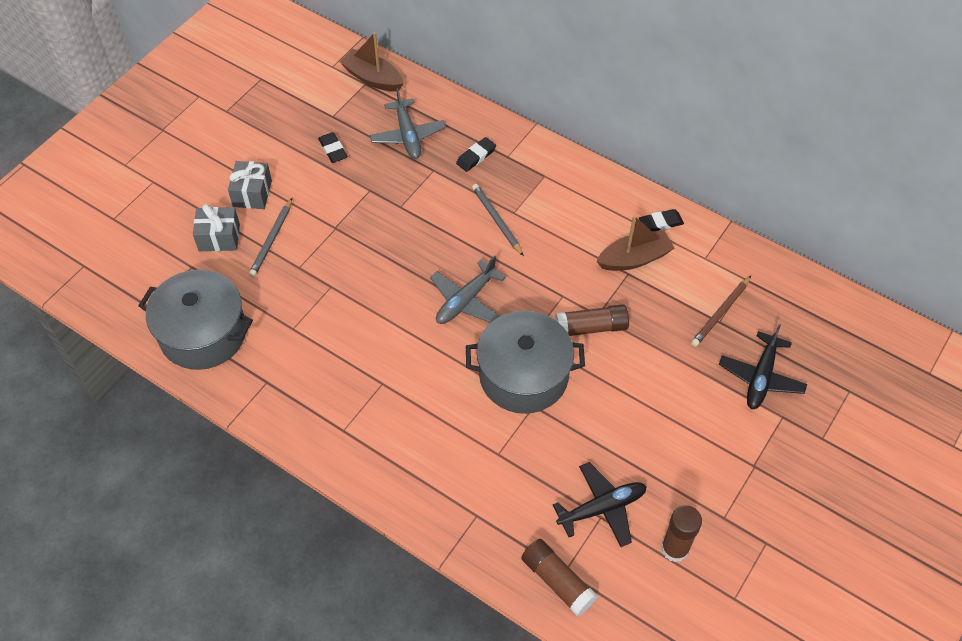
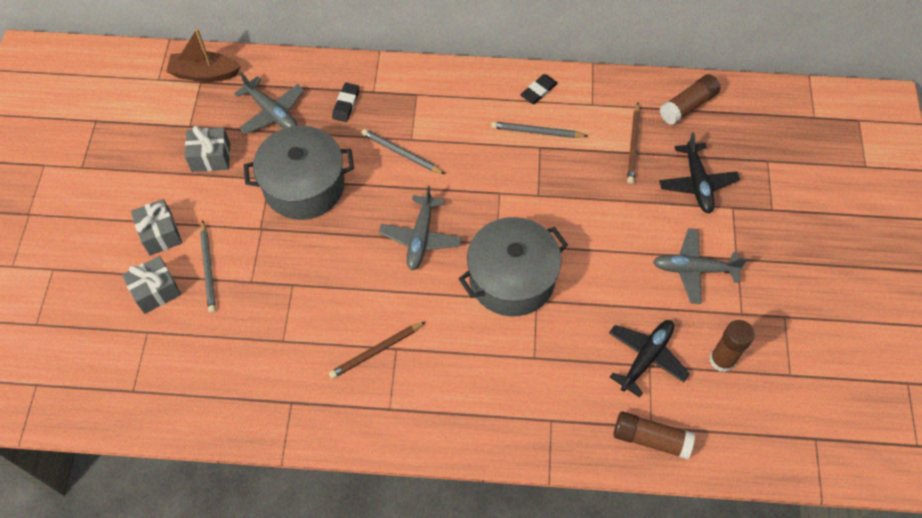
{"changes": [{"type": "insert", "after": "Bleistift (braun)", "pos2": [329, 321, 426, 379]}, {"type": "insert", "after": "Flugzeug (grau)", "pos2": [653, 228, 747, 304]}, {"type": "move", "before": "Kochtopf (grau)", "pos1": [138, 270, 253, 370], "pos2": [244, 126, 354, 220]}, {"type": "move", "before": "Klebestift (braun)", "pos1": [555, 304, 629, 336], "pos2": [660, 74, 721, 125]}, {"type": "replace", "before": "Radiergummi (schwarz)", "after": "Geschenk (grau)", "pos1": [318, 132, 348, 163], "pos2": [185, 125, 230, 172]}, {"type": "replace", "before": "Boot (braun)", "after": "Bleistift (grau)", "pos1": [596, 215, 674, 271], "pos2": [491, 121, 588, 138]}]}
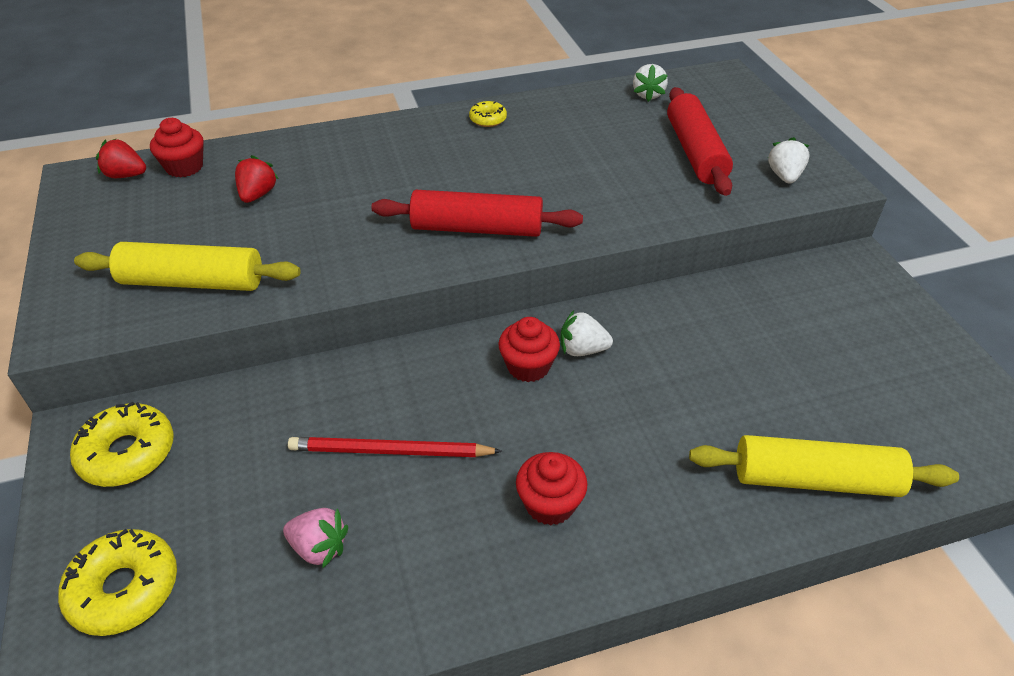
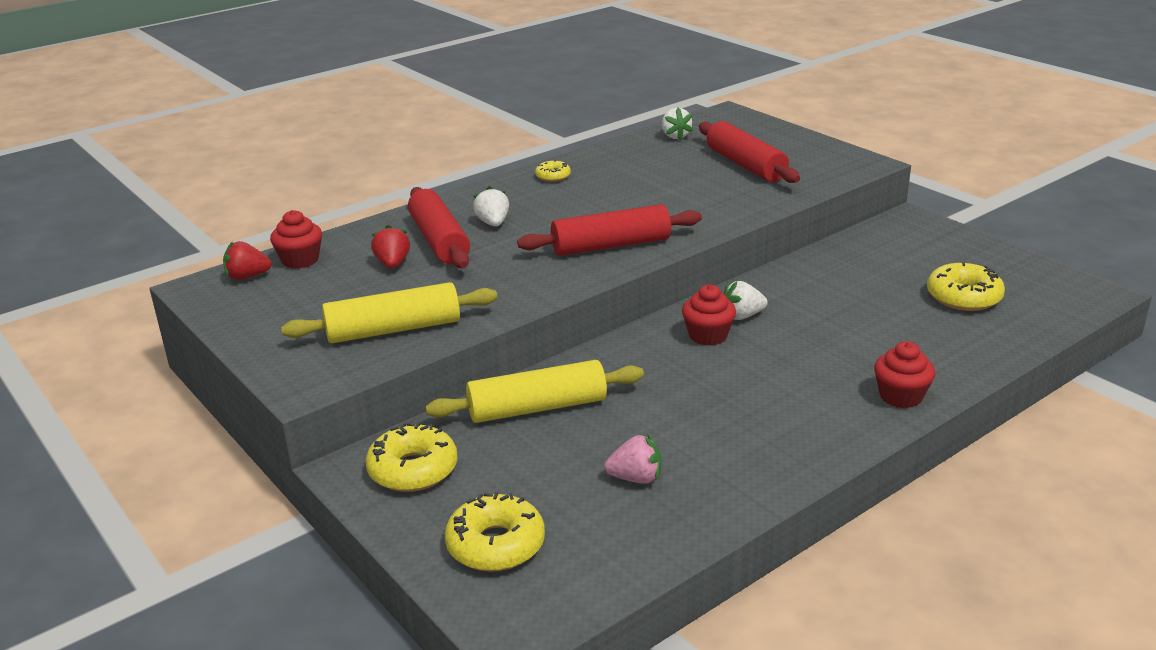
{"changes": [{"type": "delete", "before": "Bleistift (rot)", "pos1": [288, 437, 502, 457]}, {"type": "insert", "after": "Nudelholz (rot)", "pos2": [408, 187, 470, 268]}, {"type": "insert", "after": "Donut (gelb)", "pos2": [927, 262, 1005, 311]}, {"type": "move", "before": "Muffin (rot)", "pos1": [516, 452, 588, 525], "pos2": [874, 341, 935, 408]}, {"type": "move", "before": "Nudelholz (gelb)", "pos1": [689, 435, 959, 497], "pos2": [425, 360, 644, 423]}, {"type": "move", "before": "Erdbeere (weiß)", "pos1": [768, 137, 810, 184], "pos2": [473, 186, 509, 227]}]}
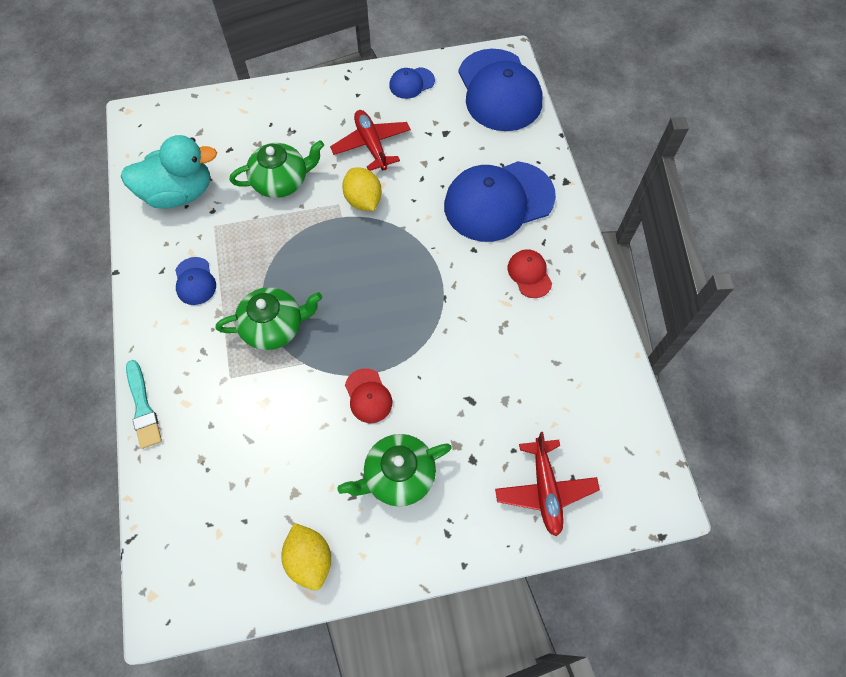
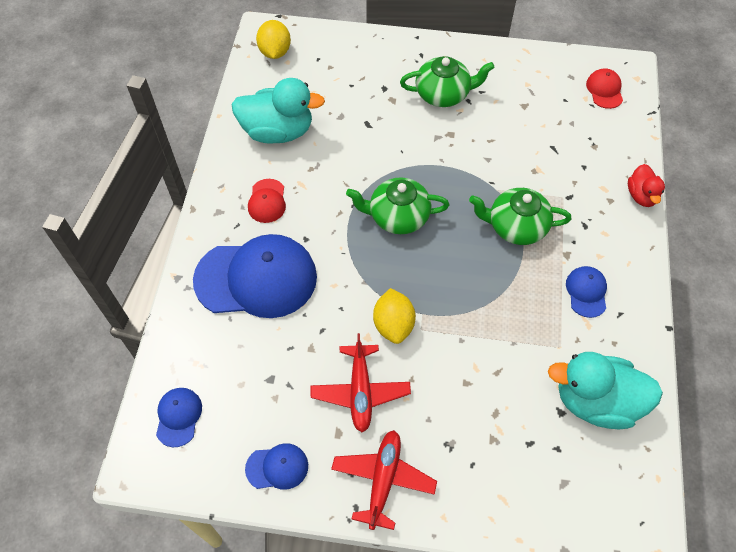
{"changes": [{"type": "insert", "after": "Ente (türkis)", "pos2": [231, 78, 325, 143]}, {"type": "move", "before": "Teekanne (grün)", "pos1": [230, 140, 324, 198], "pos2": [346, 177, 449, 234]}, {"type": "move", "before": "Zitrone (gelb)", "pos1": [281, 523, 331, 590], "pos2": [256, 20, 291, 59]}, {"type": "move", "before": "Kappe (rot)", "pos1": [345, 368, 392, 423], "pos2": [586, 68, 623, 109]}, {"type": "move", "before": "Flugzeug (rot)", "pos1": [495, 432, 600, 537], "pos2": [331, 430, 437, 530]}, {"type": "replace", "before": "Pinsel (türkis)", "after": "Ente (rot)", "pos1": [126, 360, 162, 449], "pos2": [628, 164, 665, 207]}, {"type": "resize", "before": "Kappe (blau)", "pos1": [458, 49, 543, 131], "pos2": [156, 388, 202, 447], "scale": 0.45}]}
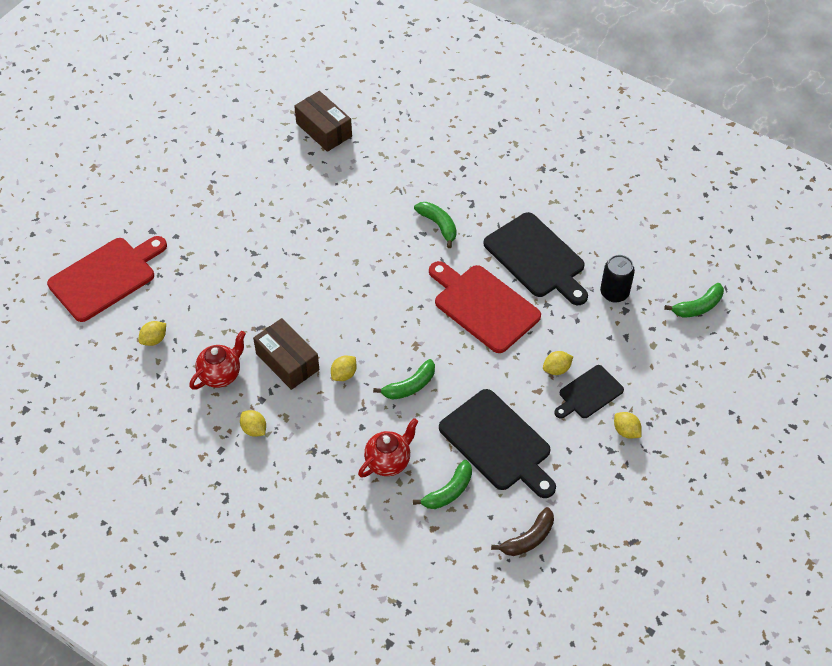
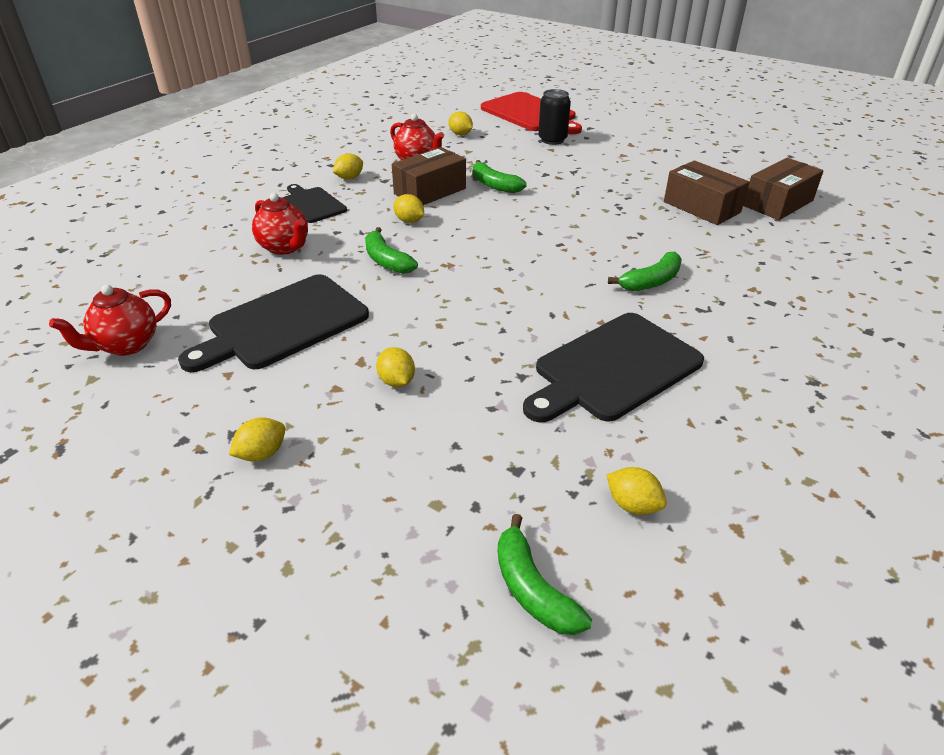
{"changes": [{"type": "delete", "before": "Schneidebrett (rot)", "pos1": [429, 261, 541, 353]}, {"type": "insert", "after": "Zitrone (gelb)", "pos2": [607, 467, 667, 515]}, {"type": "insert", "after": "Schachtel (braun)", "pos2": [664, 160, 749, 225]}, {"type": "move", "before": "Banane (grün)", "pos1": [413, 460, 472, 509], "pos2": [473, 160, 527, 193]}, {"type": "move", "before": "Schneidebrett (schwarz)", "pos1": [554, 365, 624, 419], "pos2": [283, 184, 347, 223]}, {"type": "move", "before": "Dose (schwarz)", "pos1": [600, 255, 635, 303], "pos2": [538, 89, 571, 145]}, {"type": "replace", "before": "Banane (braun)", "after": "Teekanne (rot)", "pos1": [491, 507, 554, 556], "pos2": [49, 285, 171, 356]}]}
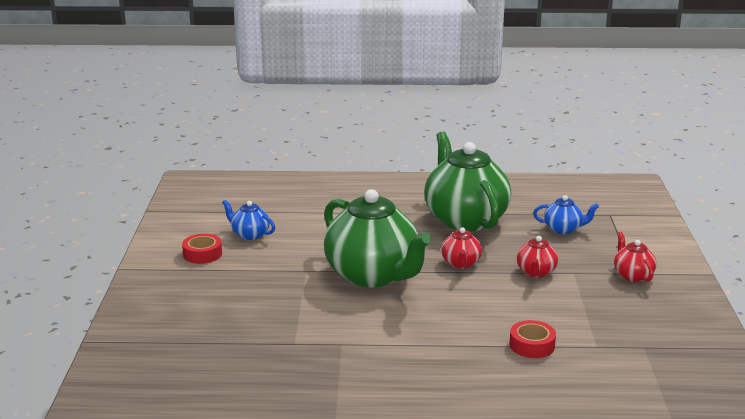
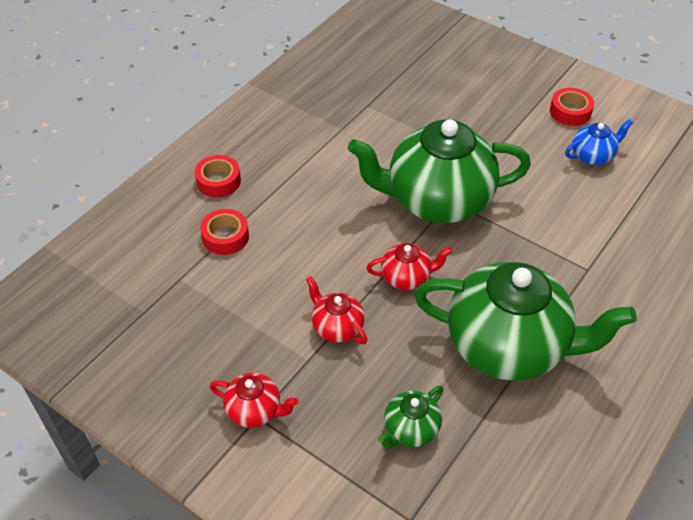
{"changes": [{"type": "insert", "after": "Klebeband (rot)", "pos2": [195, 155, 241, 197]}, {"type": "recolor", "before": "Teekanne (blau)", "after": "Teekanne (grün)", "pos1": [533, 195, 599, 234], "pos2": [378, 386, 444, 448]}, {"type": "rotate", "before": "Teekanne (rot)", "pos1": [441, 227, 482, 269], "pos2": [367, 243, 452, 290], "turn": 135}]}
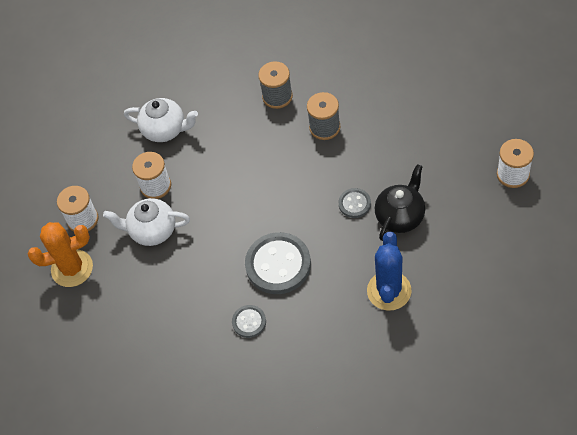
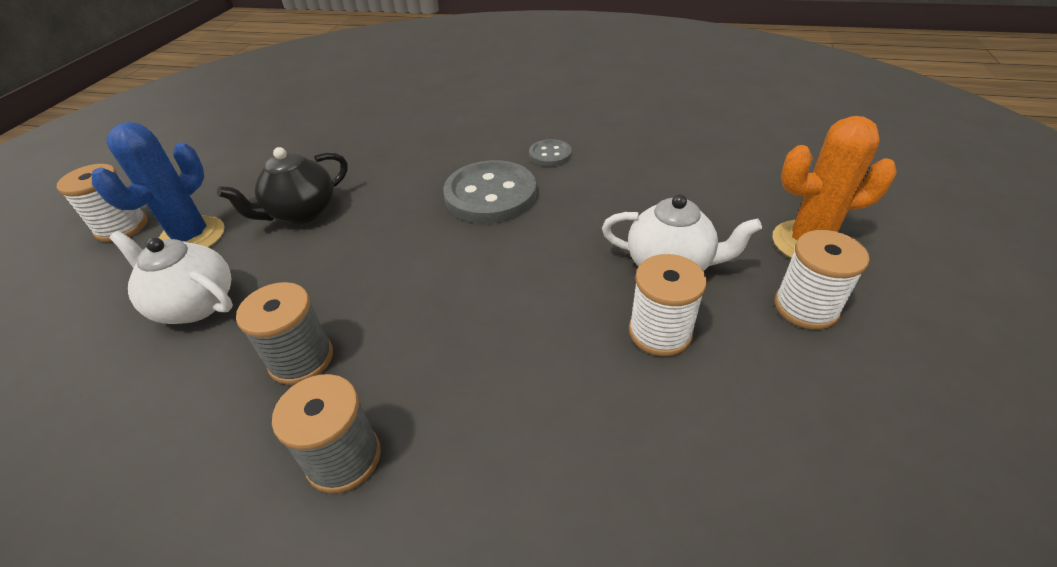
{"changes": [{"type": "delete", "before": "Knopf (grau)", "pos1": [338, 188, 371, 218]}, {"type": "move", "before": "Teekanne (weiß)", "pos1": [124, 98, 198, 142], "pos2": [110, 231, 233, 324]}, {"type": "move", "before": "Kaktus (blau)", "pos1": [367, 232, 412, 311], "pos2": [92, 122, 225, 248]}]}
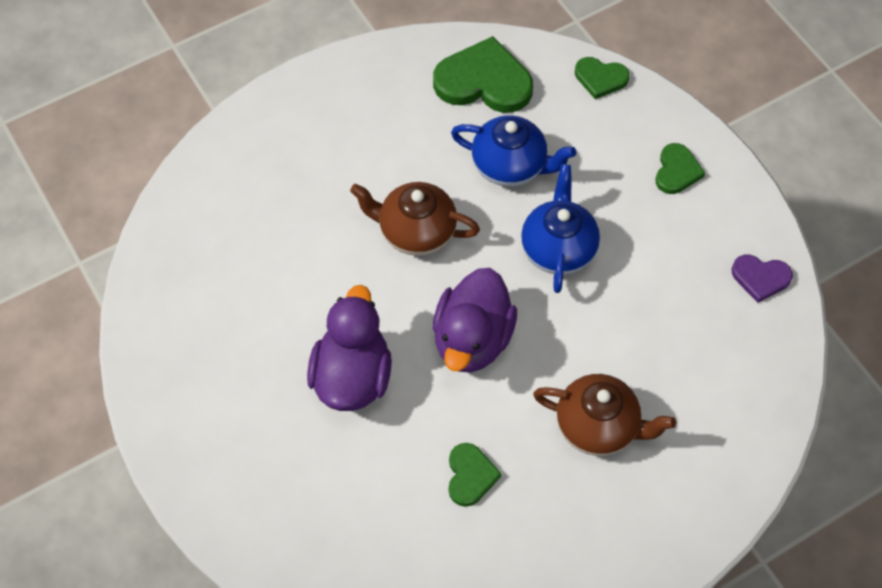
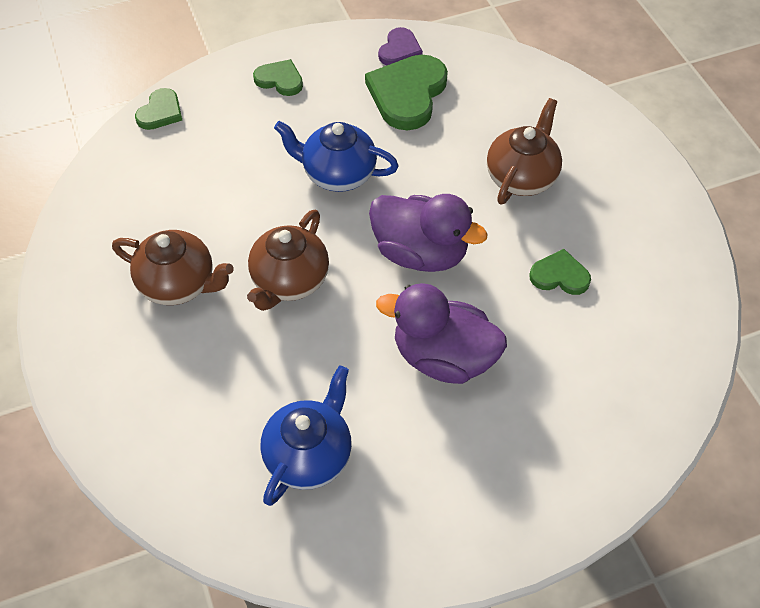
{"changes": [{"type": "insert", "after": "Teekanne (braun)", "pos2": [112, 230, 234, 305]}, {"type": "move", "before": "Herz (grün)", "pos1": [433, 36, 533, 113], "pos2": [365, 54, 448, 130]}, {"type": "move", "before": "Teekanne (blau)", "pos1": [451, 115, 576, 187], "pos2": [261, 365, 352, 506]}]}
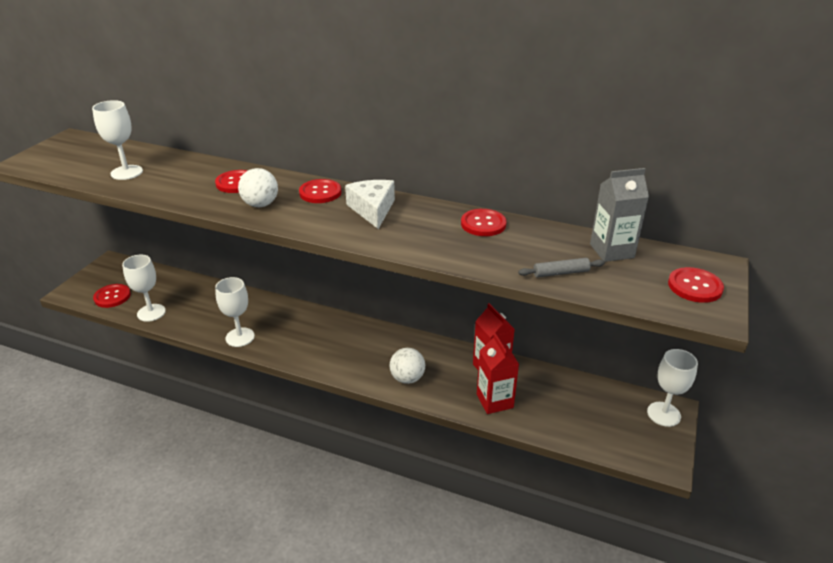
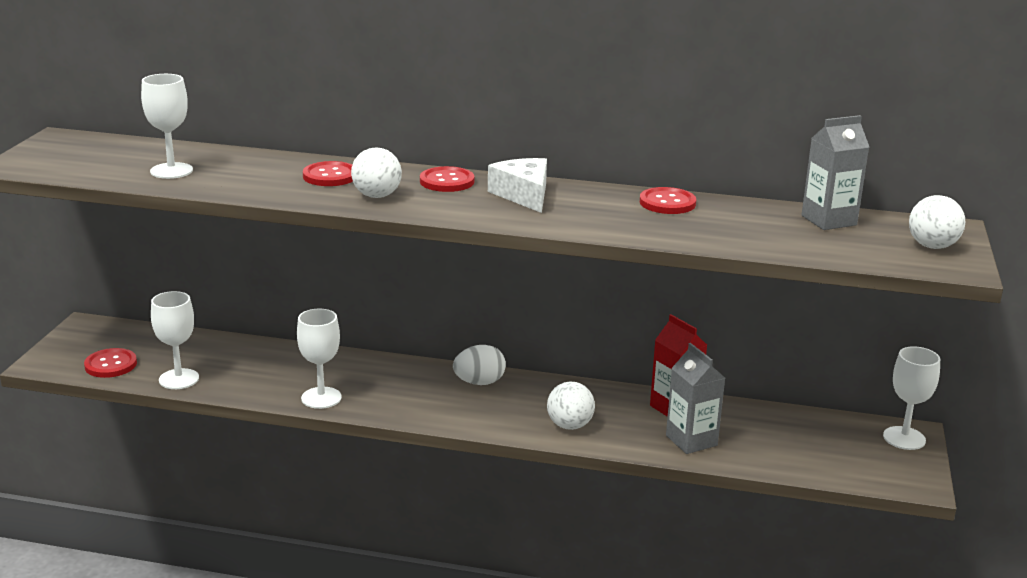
{"changes": [{"type": "delete", "before": "Nudelholz (grau)", "pos1": [518, 258, 605, 278]}, {"type": "insert", "after": "Ei (weiß)", "pos2": [453, 345, 506, 385]}, {"type": "replace", "before": "Knopf (rot)", "after": "Ball (weiß)", "pos1": [668, 267, 724, 303], "pos2": [909, 195, 965, 249]}, {"type": "recolor", "before": "Getränkekarton (rot)", "after": "Getränkekarton (grau)", "pos1": [477, 333, 519, 414], "pos2": [666, 343, 725, 454]}]}
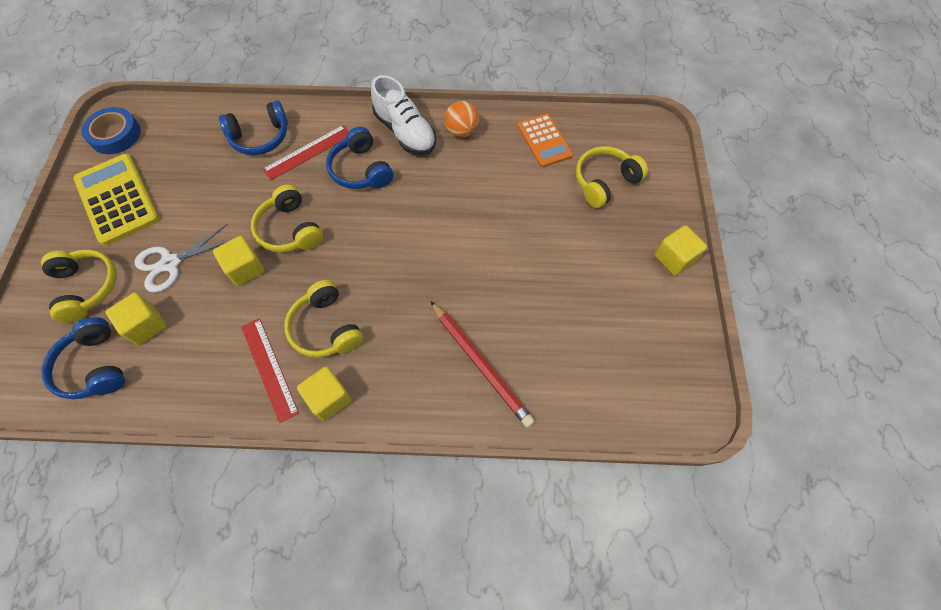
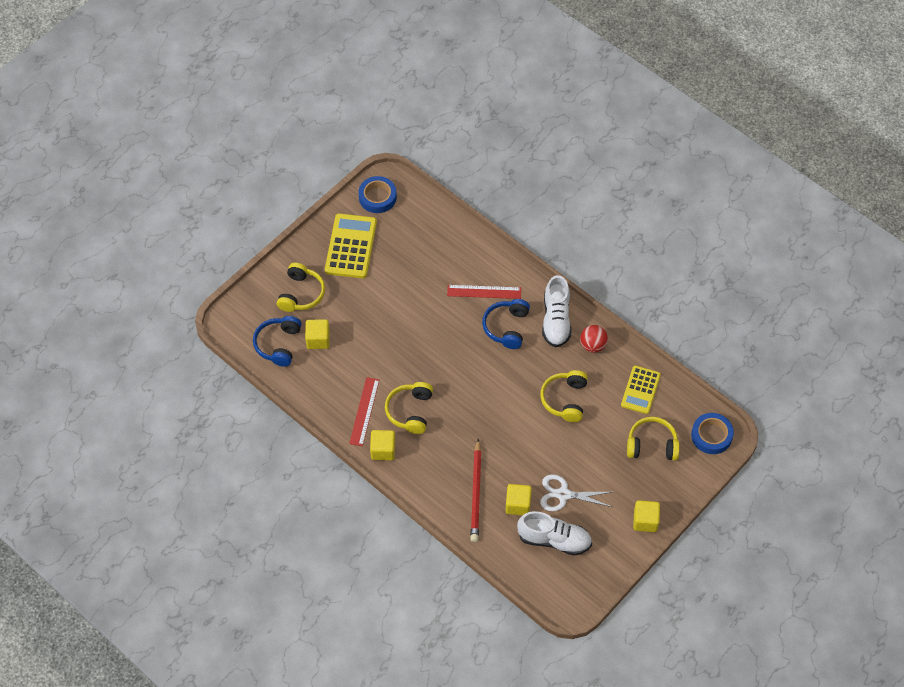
{"changes": [{"type": "delete", "before": "Kopfhörer (blau)", "pos1": [219, 100, 288, 155]}, {"type": "insert", "after": "Schuh (weiß)", "pos2": [517, 511, 592, 556]}, {"type": "insert", "after": "Klebeband (blau)", "pos2": [691, 413, 734, 454]}, {"type": "move", "before": "Schere (weiß)", "pos1": [134, 224, 230, 293], "pos2": [540, 474, 612, 511]}, {"type": "move", "before": "Kubus (gelb)", "pos1": [213, 236, 265, 286], "pos2": [505, 484, 532, 515]}, {"type": "move", "before": "Kopfhörer (gelb)", "pos1": [251, 185, 323, 252], "pos2": [540, 370, 588, 422]}, {"type": "recolor", "before": "Ball (orange)", "after": "Ball (rot)", "pos1": [445, 101, 479, 138], "pos2": [580, 325, 608, 353]}, {"type": "recolor", "before": "Taschenrechner (orange)", "after": "Taschenrechner (gelb)", "pos1": [518, 114, 573, 167], "pos2": [621, 365, 661, 414]}]}
